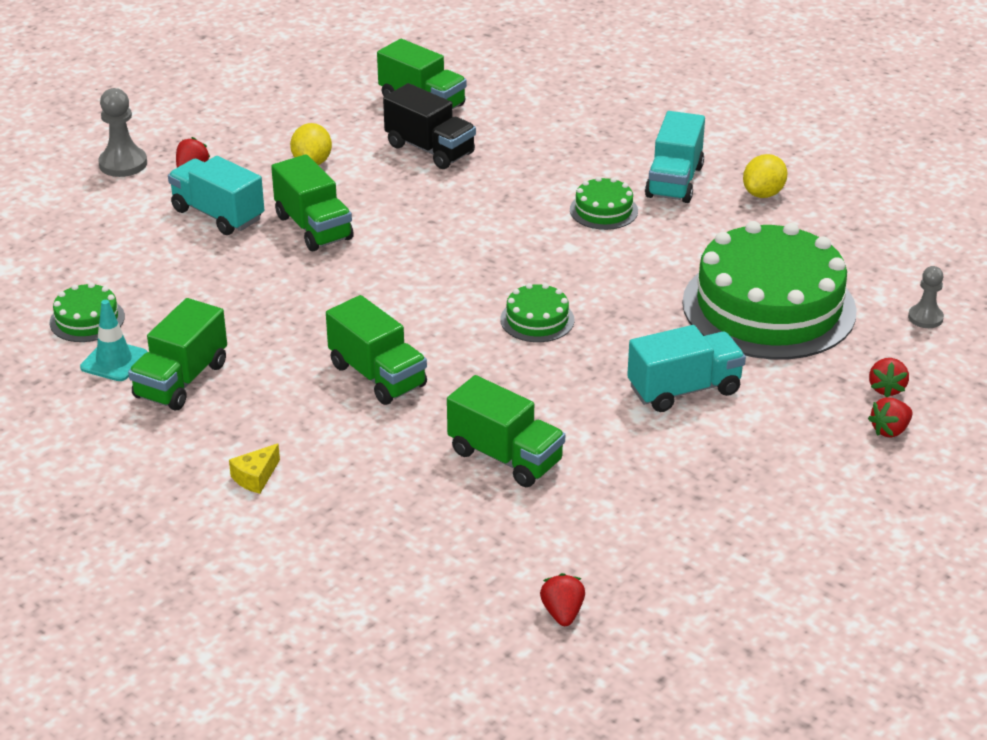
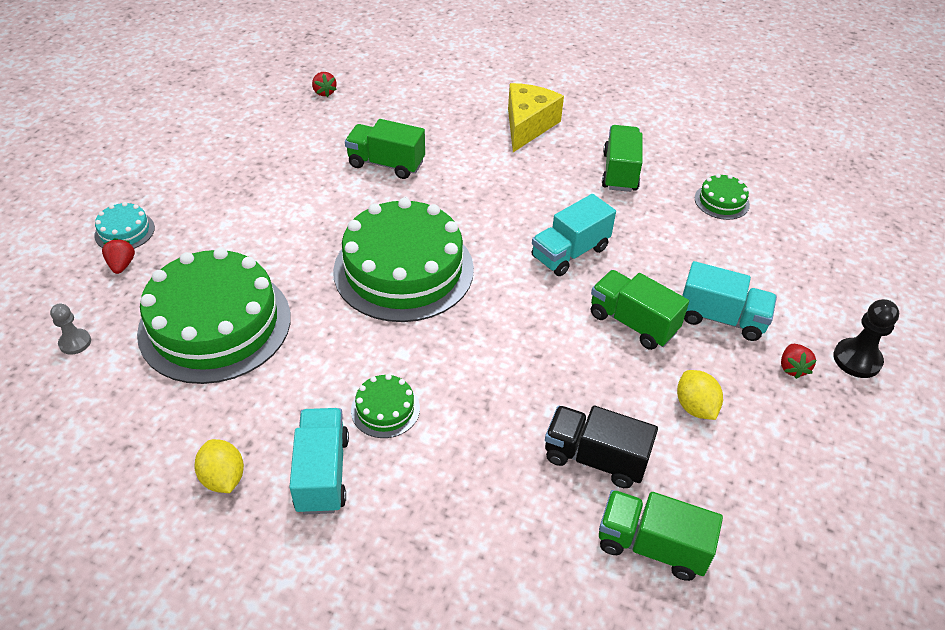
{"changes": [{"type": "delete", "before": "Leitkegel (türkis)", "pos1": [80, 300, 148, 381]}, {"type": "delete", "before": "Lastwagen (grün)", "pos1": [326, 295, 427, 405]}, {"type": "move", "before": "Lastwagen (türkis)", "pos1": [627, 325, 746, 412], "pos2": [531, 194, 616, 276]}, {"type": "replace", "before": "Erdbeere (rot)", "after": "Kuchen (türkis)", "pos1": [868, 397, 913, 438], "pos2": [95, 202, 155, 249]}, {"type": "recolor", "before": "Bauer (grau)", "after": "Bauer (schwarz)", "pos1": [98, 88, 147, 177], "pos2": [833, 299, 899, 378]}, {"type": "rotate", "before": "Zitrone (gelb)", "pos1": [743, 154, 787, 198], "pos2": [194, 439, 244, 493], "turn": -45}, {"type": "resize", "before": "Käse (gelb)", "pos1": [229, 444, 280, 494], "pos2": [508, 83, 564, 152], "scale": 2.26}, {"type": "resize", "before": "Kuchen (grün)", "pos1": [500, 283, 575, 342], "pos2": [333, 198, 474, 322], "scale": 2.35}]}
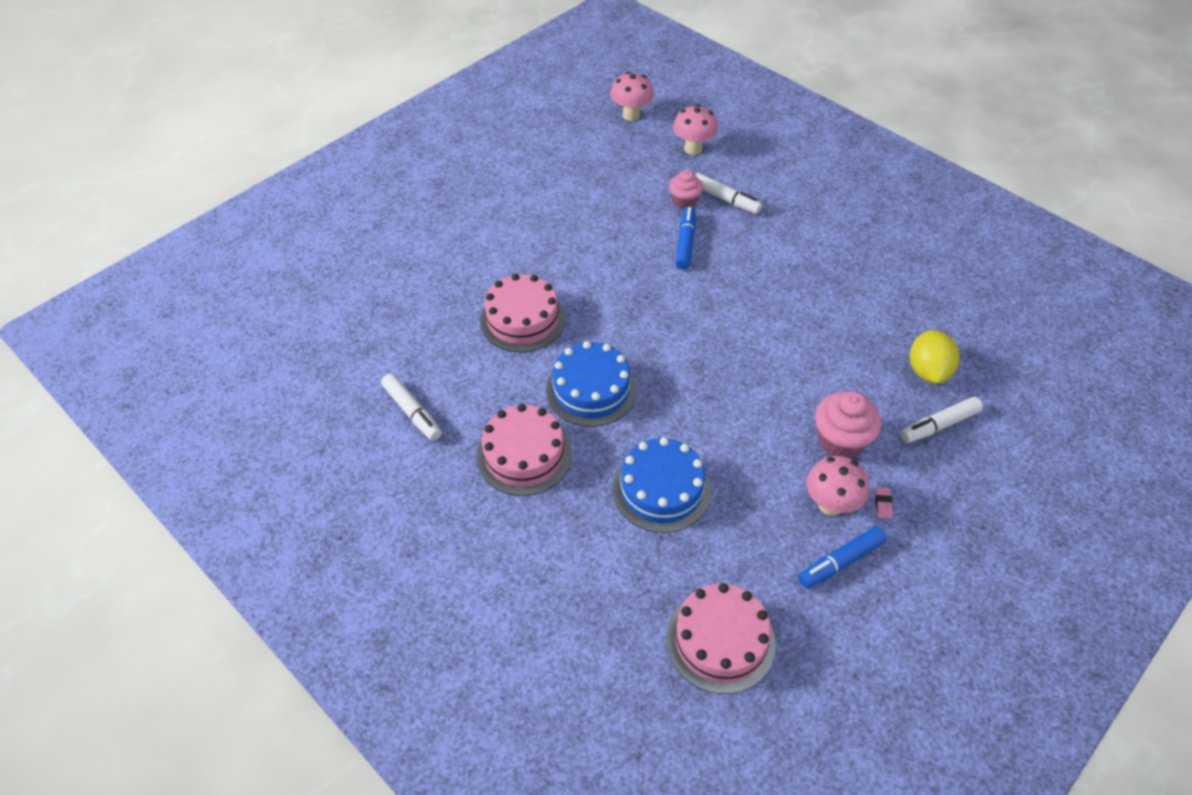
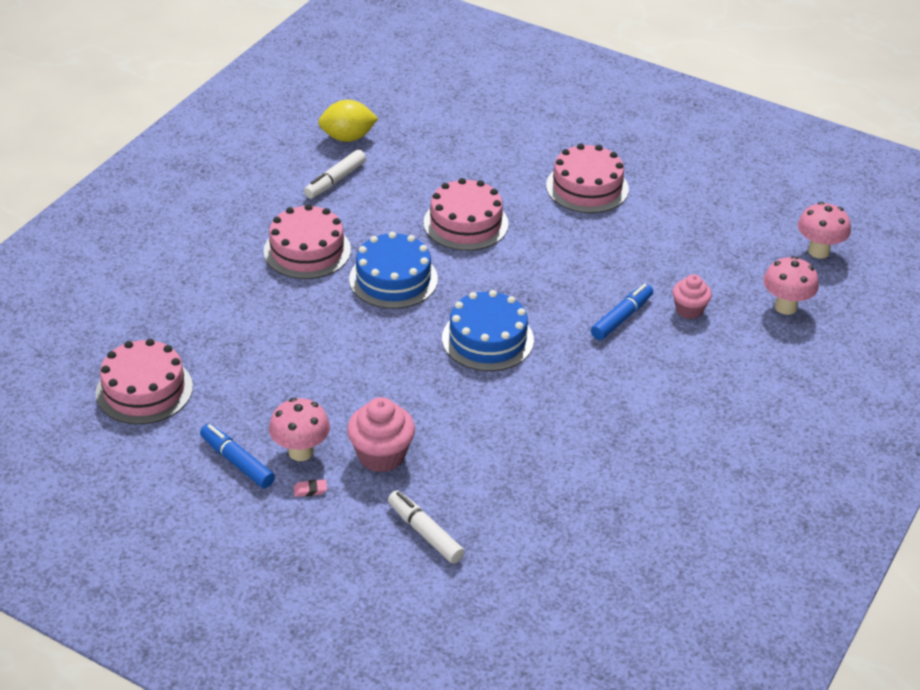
{"changes": [{"type": "delete", "before": "Filzstift (weiß)", "pos1": [696, 173, 762, 214]}, {"type": "insert", "after": "Kuchen (rosa)", "pos2": [546, 144, 629, 213]}, {"type": "move", "before": "Kuchen (blau)", "pos1": [613, 437, 711, 533], "pos2": [442, 290, 534, 371]}, {"type": "move", "before": "Zitrone (gelb)", "pos1": [910, 330, 959, 384], "pos2": [318, 100, 379, 142]}, {"type": "rotate", "before": "Filzstift (blau)", "pos1": [676, 207, 696, 269], "pos2": [591, 284, 653, 340], "turn": -45}]}
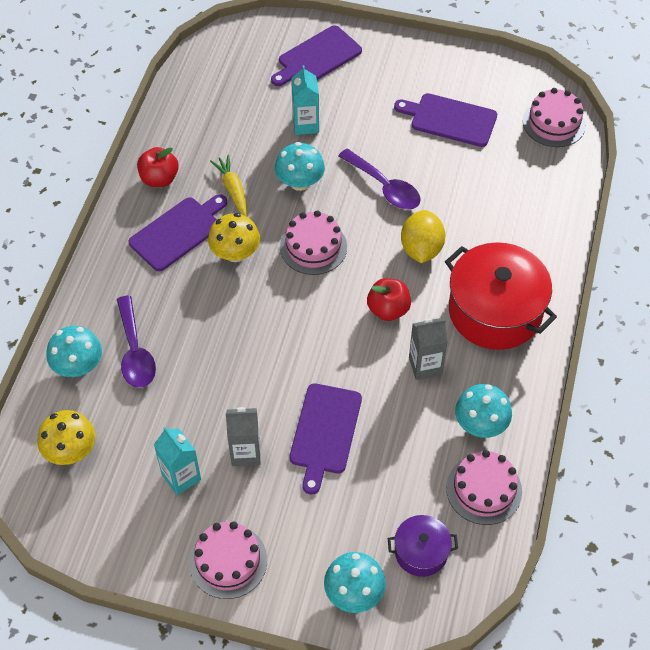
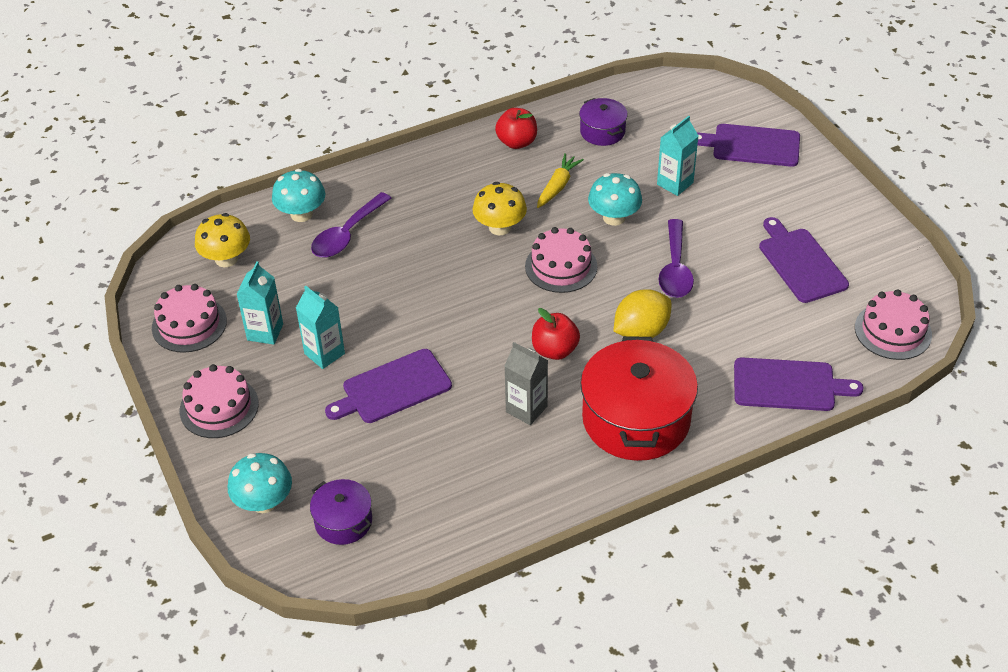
{"changes": [{"type": "delete", "before": "Pilz (türkis)", "pos1": [455, 384, 512, 438]}, {"type": "insert", "after": "Kochtopf (lila)", "pos2": [579, 98, 628, 146]}, {"type": "move", "before": "Schneidebrett (lila)", "pos1": [129, 194, 227, 271], "pos2": [734, 357, 864, 411]}, {"type": "move", "before": "Kuchen (rosa)", "pos1": [446, 450, 522, 525], "pos2": [152, 284, 227, 353]}, {"type": "recolor", "before": "Getränkekarton (grau)", "after": "Getränkekarton (türkis)", "pos1": [226, 407, 260, 466], "pos2": [296, 285, 345, 369]}]}
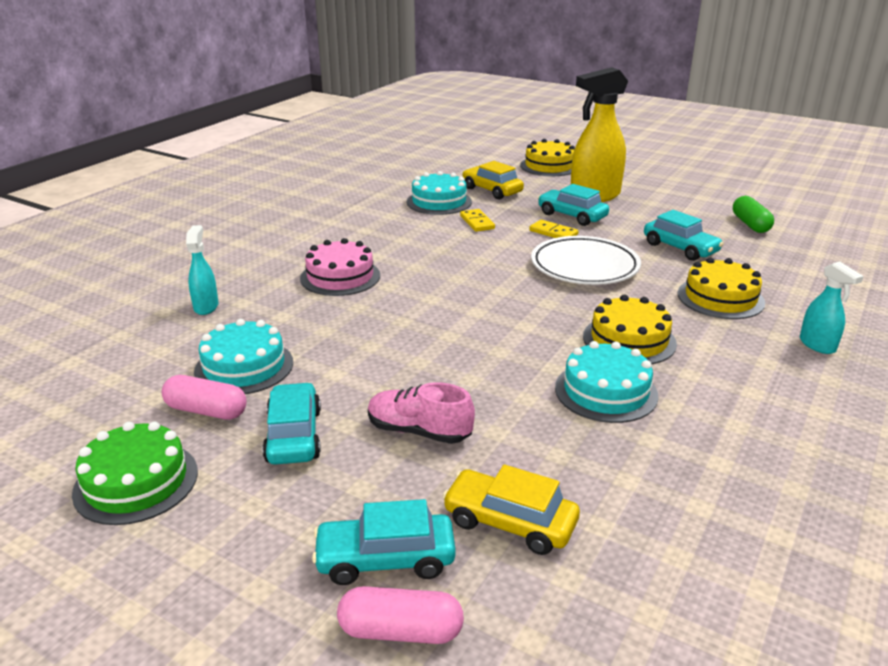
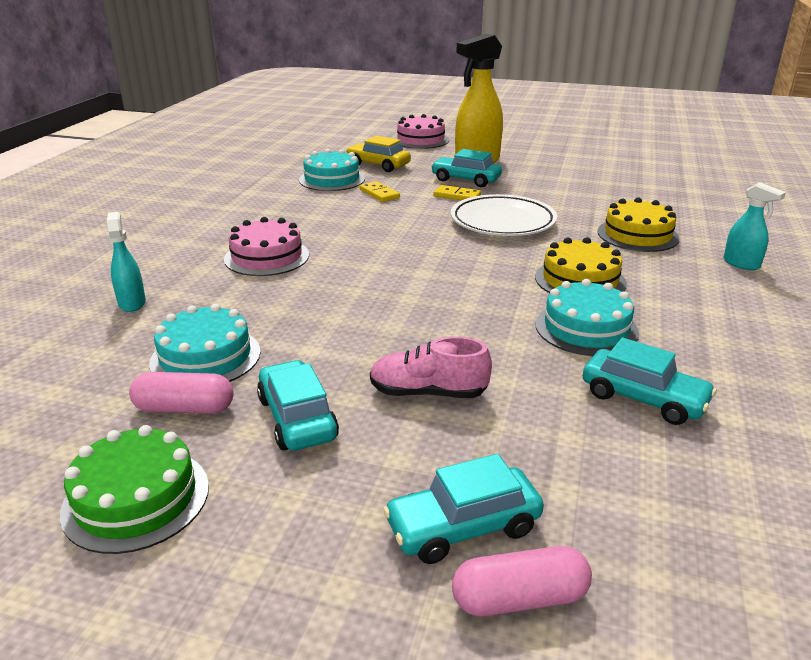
{"changes": [{"type": "delete", "before": "Auto (gelb)", "pos1": [442, 464, 580, 555]}, {"type": "delete", "before": "Kapsel (grün)", "pos1": [733, 196, 774, 233]}, {"type": "move", "before": "Auto (türkis)", "pos1": [644, 210, 724, 261], "pos2": [583, 338, 717, 425]}, {"type": "recolor", "before": "Kuchen (gelb)", "after": "Kuchen (rosa)", "pos1": [520, 139, 575, 176], "pos2": [394, 114, 449, 149]}]}
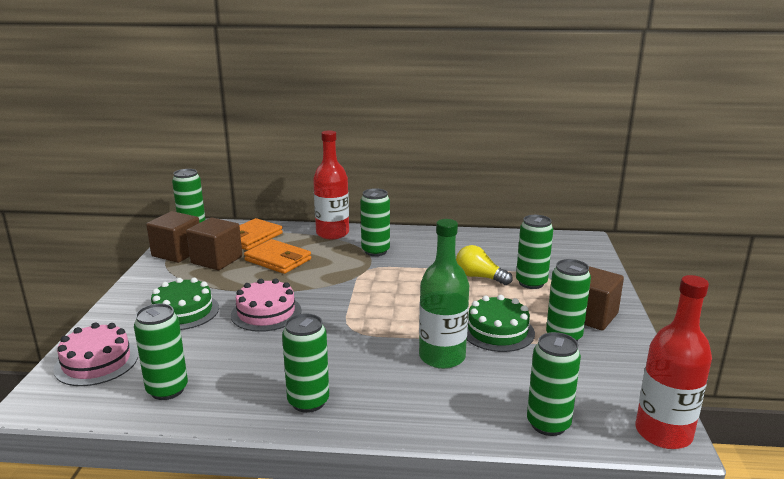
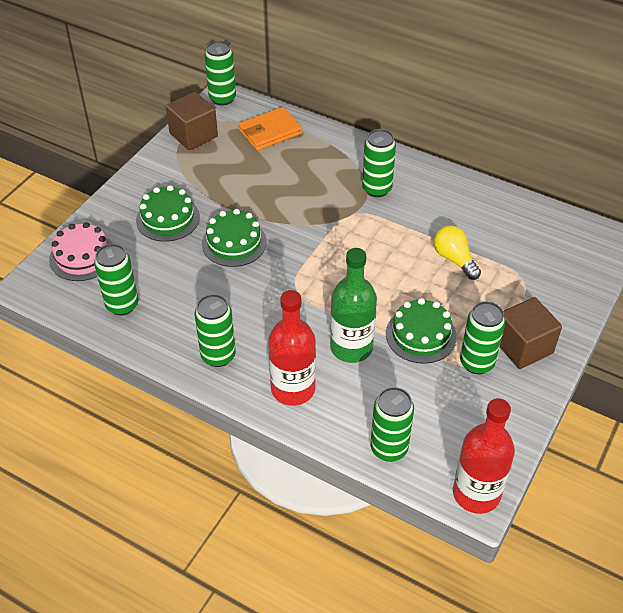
{"changes": [{"type": "delete", "before": "Kubus (braun)", "pos1": [186, 217, 242, 270]}, {"type": "delete", "before": "Geldbörse (orange)", "pos1": [244, 239, 311, 274]}, {"type": "delete", "before": "Dose (grün)", "pos1": [516, 215, 553, 289]}, {"type": "move", "before": "Flasche (rot)", "pos1": [313, 130, 349, 239], "pos2": [268, 290, 316, 406]}, {"type": "recolor", "before": "Kuchen (rosa)", "after": "Kuchen (grün)", "pos1": [231, 278, 301, 332], "pos2": [202, 209, 267, 267]}]}
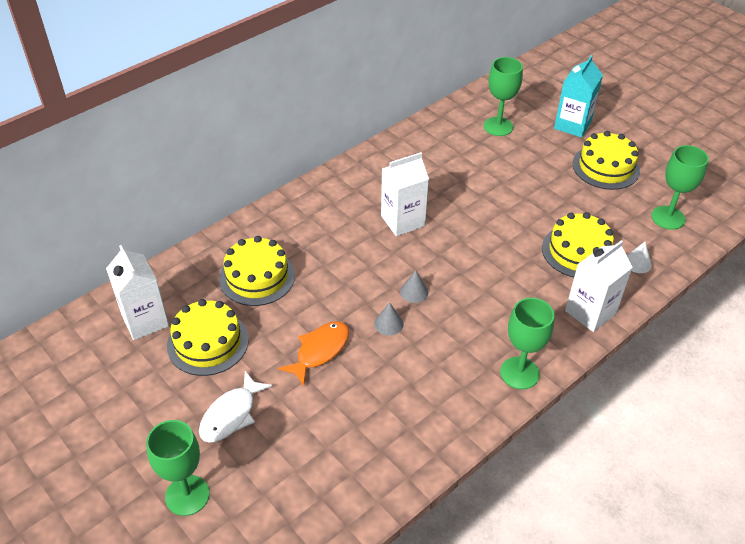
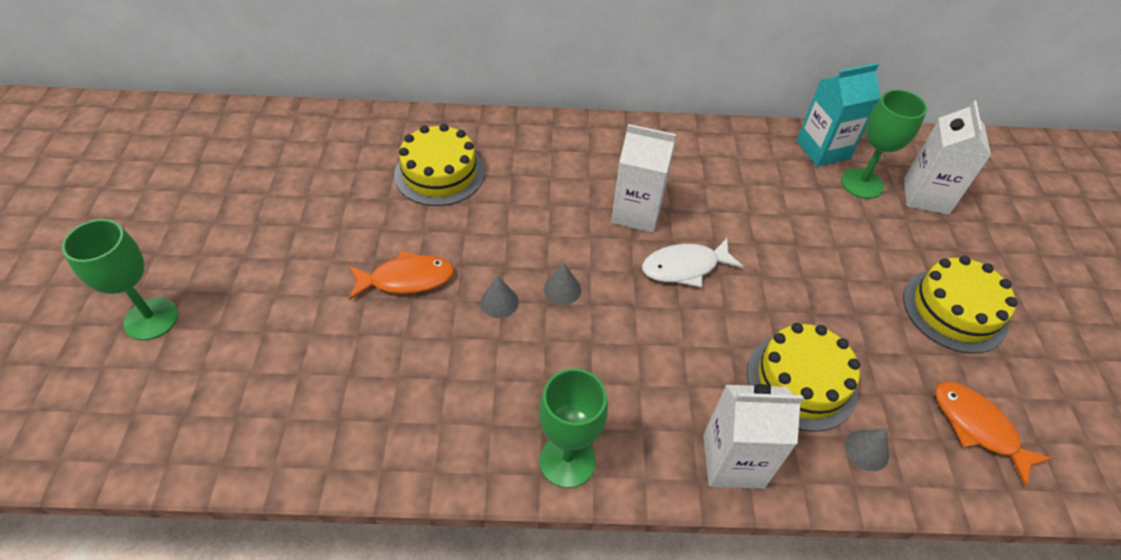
{"changes": [{"type": "delete", "before": "Kuchen (gelb)", "pos1": [167, 299, 249, 376]}, {"type": "move", "before": "Getränkekarton (weiß)", "pos1": [106, 245, 169, 340], "pos2": [904, 101, 991, 215]}, {"type": "move", "before": "Fisch (weiß)", "pos1": [199, 371, 272, 443], "pos2": [642, 238, 744, 288]}, {"type": "move", "before": "Getränkekarton (türkis)", "pos1": [554, 55, 603, 138], "pos2": [796, 63, 881, 167]}, {"type": "replace", "before": "Kelch (grün)", "after": "Fisch (orange)", "pos1": [651, 145, 709, 230], "pos2": [935, 381, 1053, 486]}, {"type": "recolor", "before": "Kegel (weiß)", "after": "Kegel (grau)", "pos1": [627, 242, 652, 273], "pos2": [845, 429, 889, 471]}]}
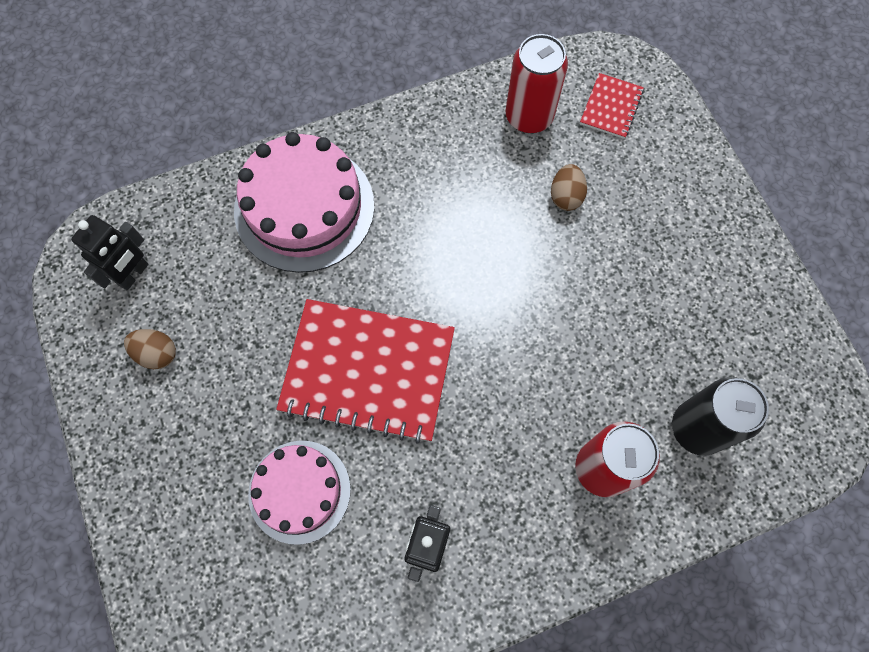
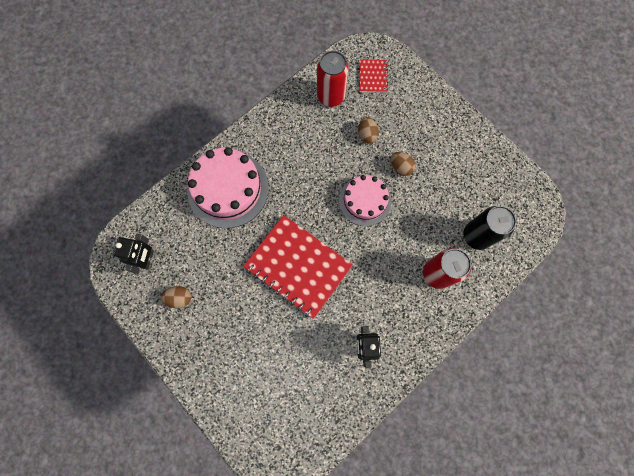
{"changes": [{"type": "insert", "after": "Ei (braun)", "pos2": [391, 152, 415, 176]}, {"type": "move", "before": "Kuchen (rosa)", "pos1": [248, 441, 351, 545], "pos2": [339, 175, 391, 226]}, {"type": "rotate", "before": "Notizbuch (rot)", "pos1": [276, 299, 455, 444], "pos2": [243, 215, 353, 319], "turn": 45}]}
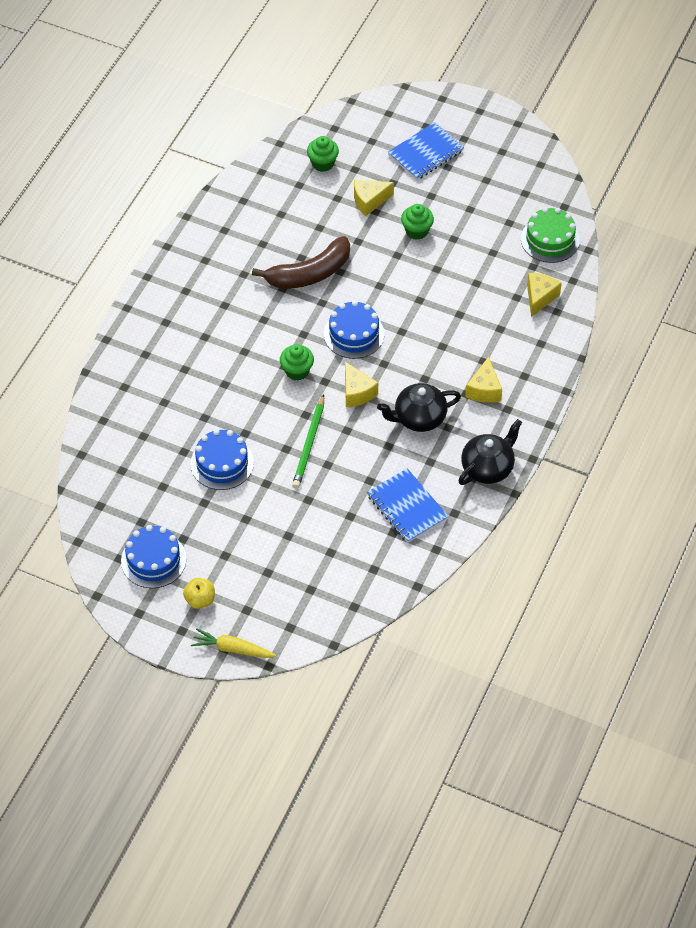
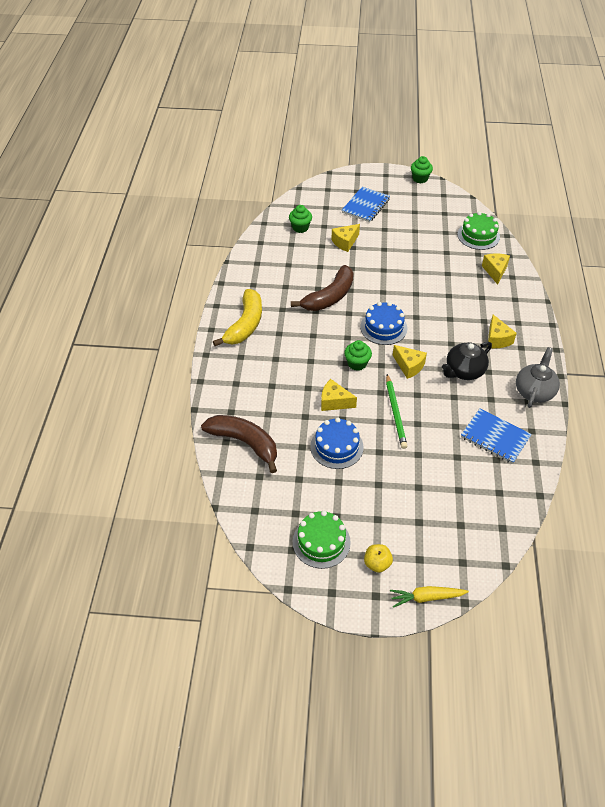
{"changes": [{"type": "insert", "after": "Banane (braun)", "pos2": [201, 415, 277, 473]}, {"type": "insert", "after": "Banane (gelb)", "pos2": [213, 289, 262, 346]}, {"type": "insert", "after": "Käse (gelb)", "pos2": [321, 379, 357, 411]}, {"type": "move", "before": "Muffin (grün)", "pos1": [401, 204, 434, 240], "pos2": [411, 156, 433, 183]}, {"type": "recolor", "before": "Kuchen (blau)", "after": "Kuchen (grün)", "pos1": [121, 525, 186, 588], "pos2": [293, 511, 351, 569]}, {"type": "recolor", "before": "Teekanne (schwarz)", "after": "Teekanne (grau)", "pos1": [458, 419, 522, 485], "pos2": [516, 347, 560, 408]}]}
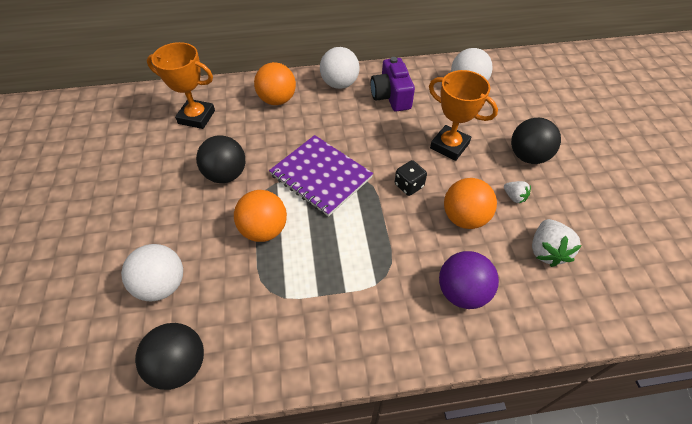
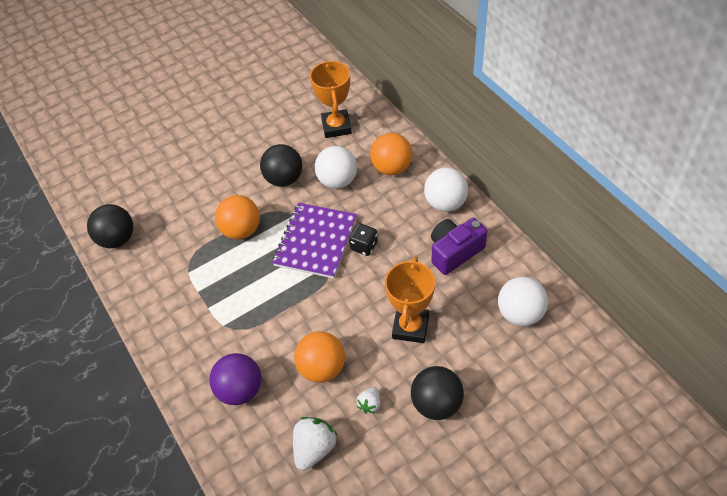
{"changes": [{"type": "move", "before": "Ball (weiß)", "pos1": [121, 244, 183, 301], "pos2": [315, 146, 357, 189]}, {"type": "move", "before": "Spielwürfel (schwarz)", "pos1": [395, 160, 427, 196], "pos2": [349, 223, 378, 256]}, {"type": "rotate", "before": "Erdbeere (weiß)", "pos1": [532, 219, 582, 267], "pos2": [293, 417, 337, 470], "turn": 135}]}
